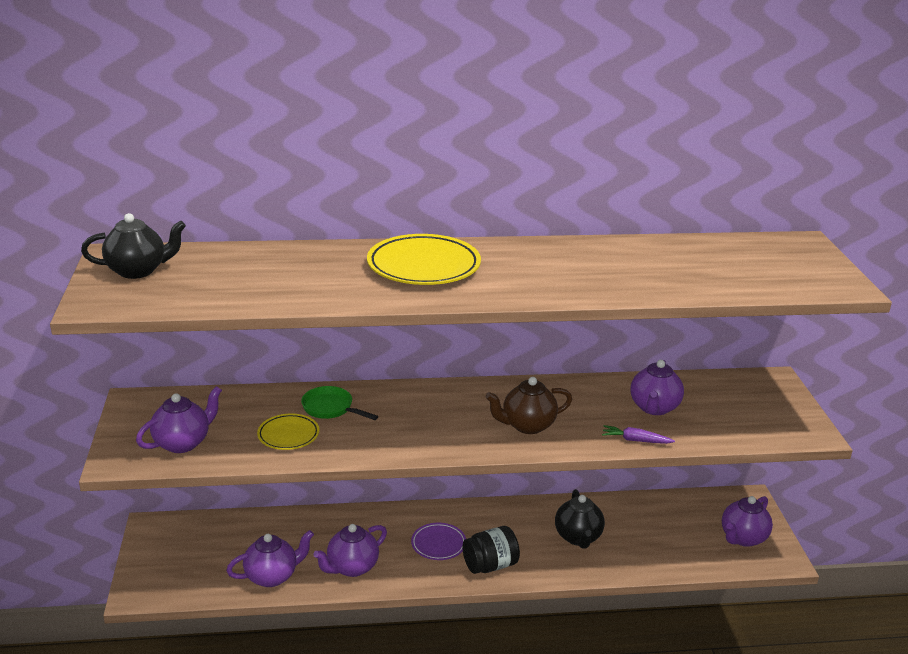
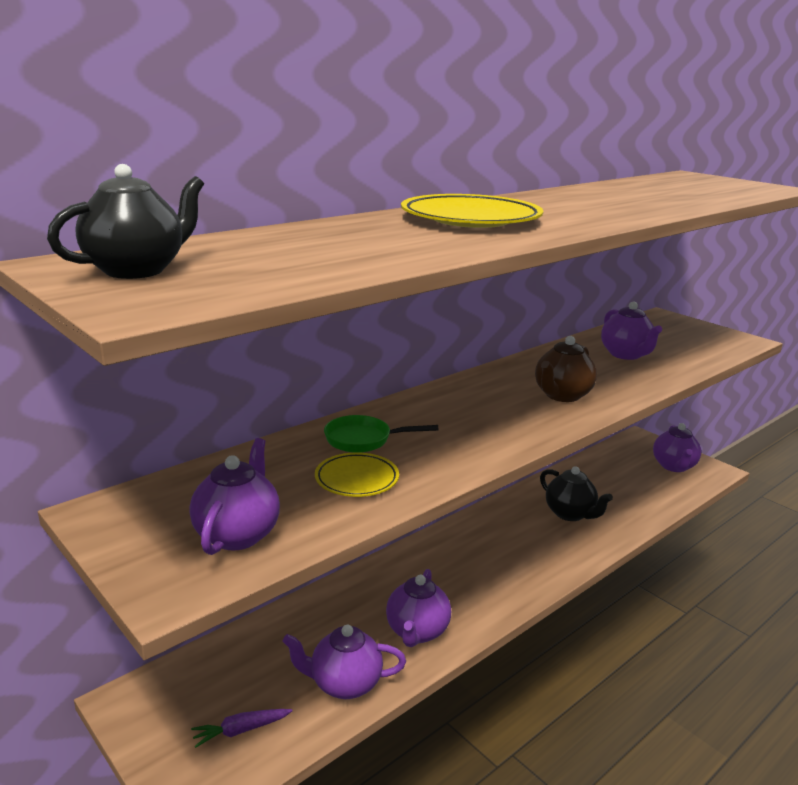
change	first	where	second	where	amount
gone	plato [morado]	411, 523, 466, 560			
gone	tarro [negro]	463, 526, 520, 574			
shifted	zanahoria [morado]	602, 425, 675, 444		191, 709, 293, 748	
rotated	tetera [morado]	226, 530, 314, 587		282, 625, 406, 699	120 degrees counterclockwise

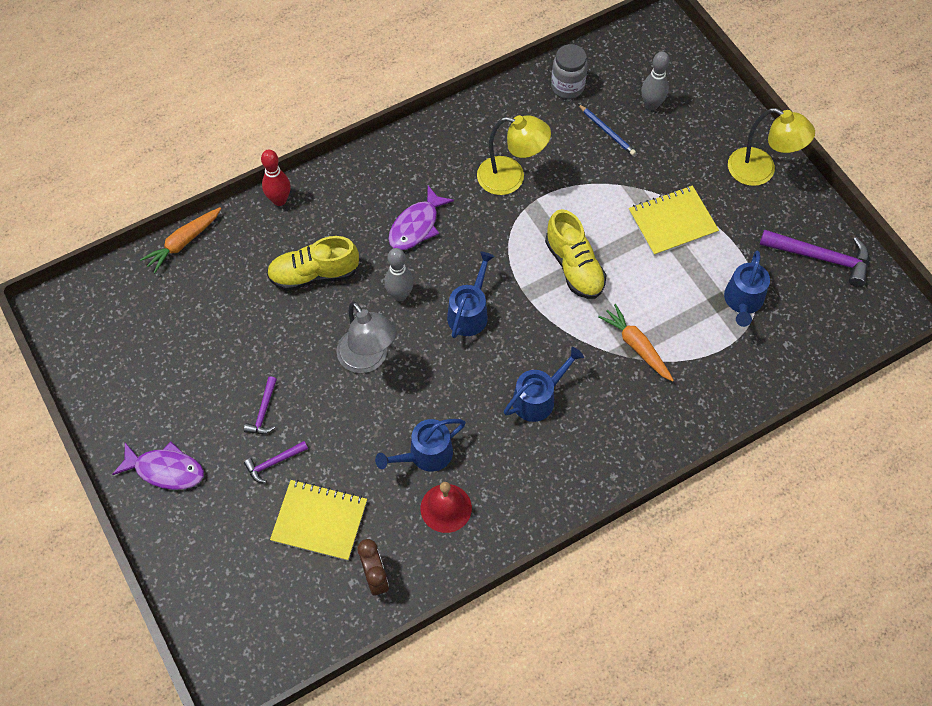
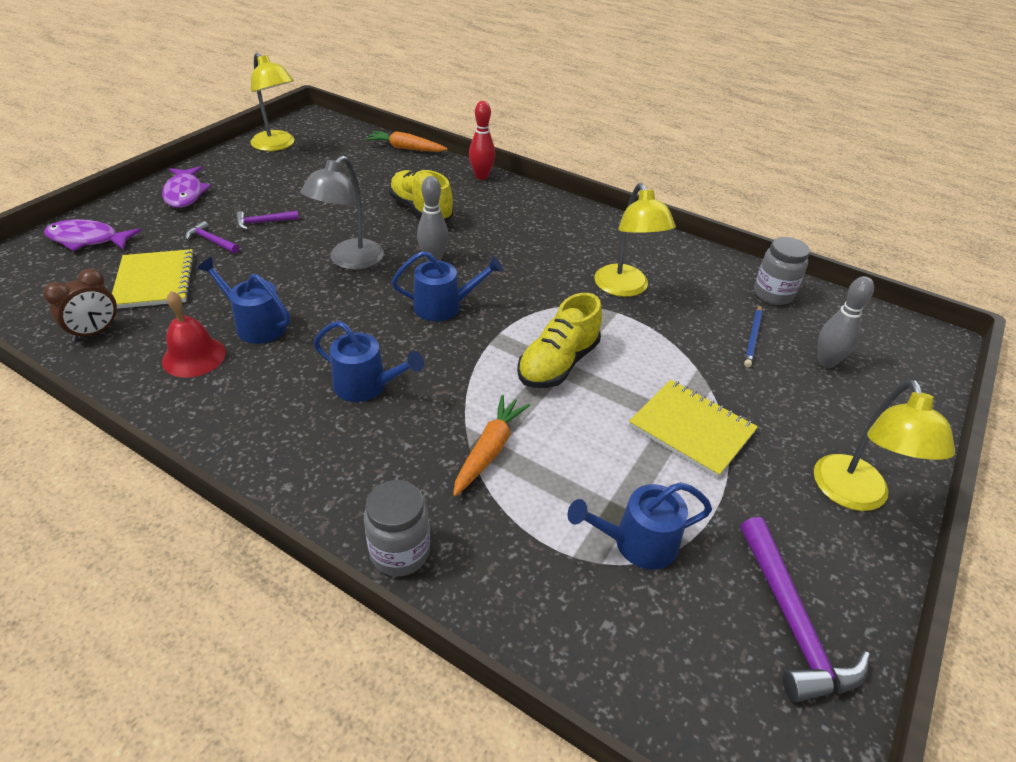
change	first	where	second	where	amount
new			lámpara [amarillo]	250, 53, 295, 151	
new			tarro [gris]	364, 480, 430, 576	
shifted	pez [morado]	389, 186, 454, 250		44, 219, 141, 251	

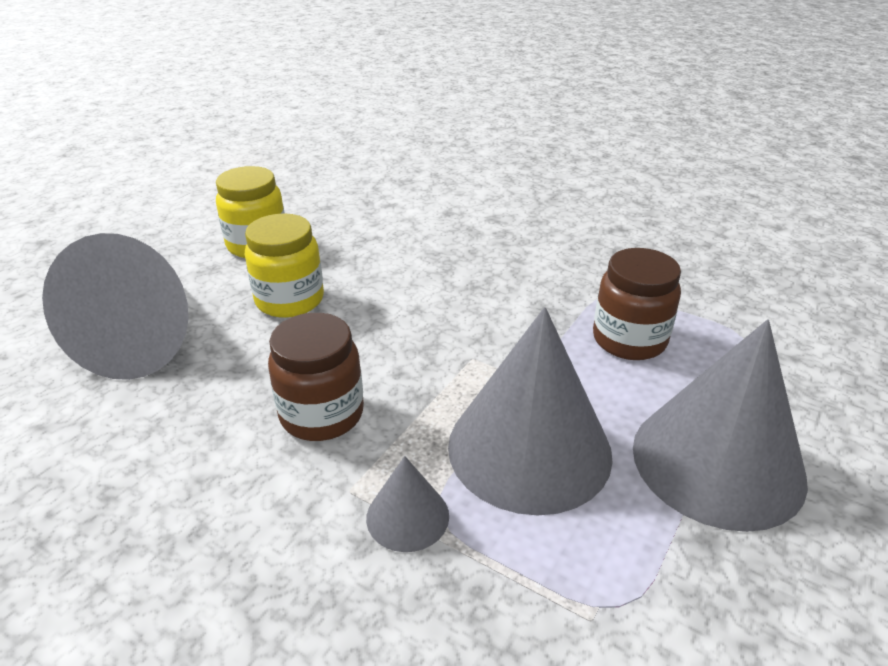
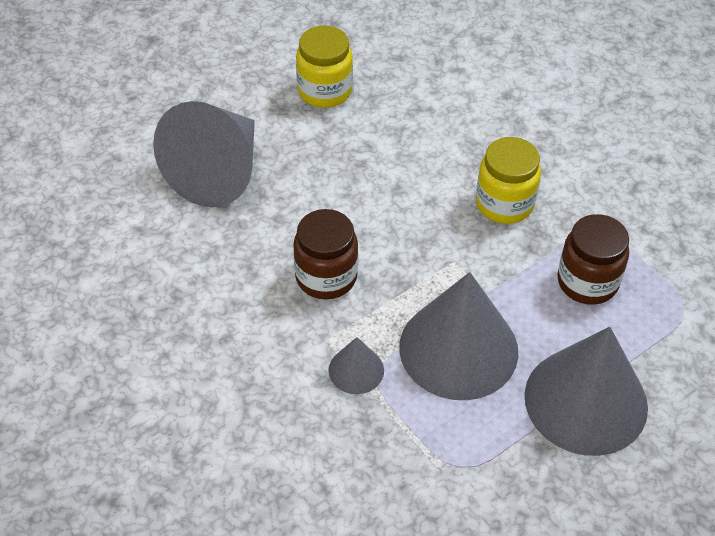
change	first	where	second	where	amount
shifted	tarro [amarillo]	245, 213, 324, 318		476, 137, 541, 224	

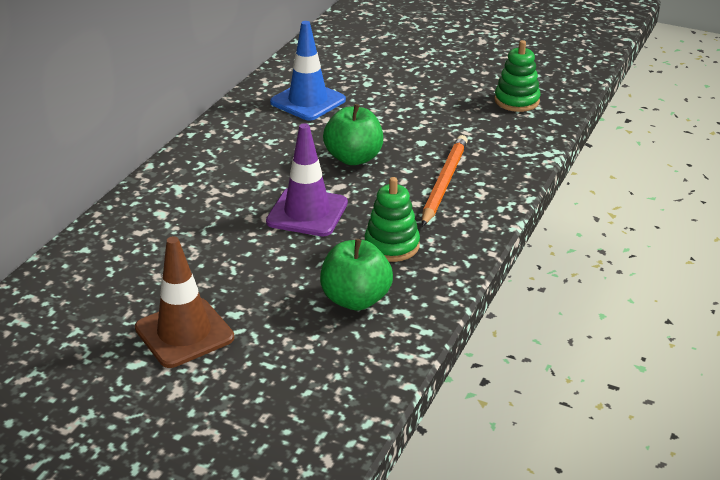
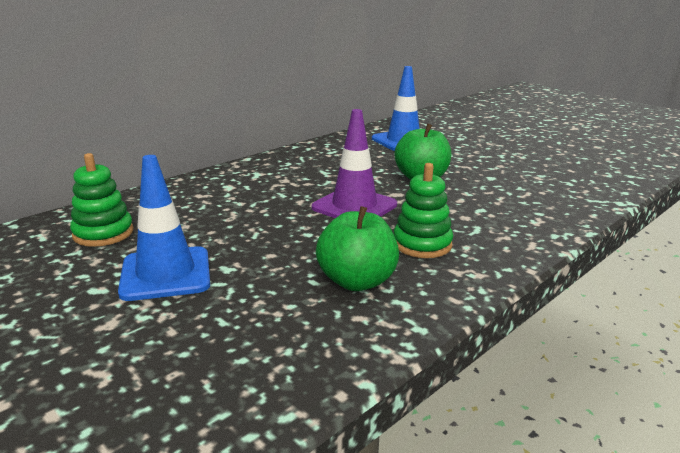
change	first	where	second	where	amount
gone	lápiz [naranja]	422, 135, 468, 227			
shifted	juguete apilable [verde]	494, 40, 541, 112		70, 153, 134, 247	
repainted	cono de tráfico [marrón]	135, 236, 234, 368	cono de tráfico [azul]	118, 155, 210, 301	

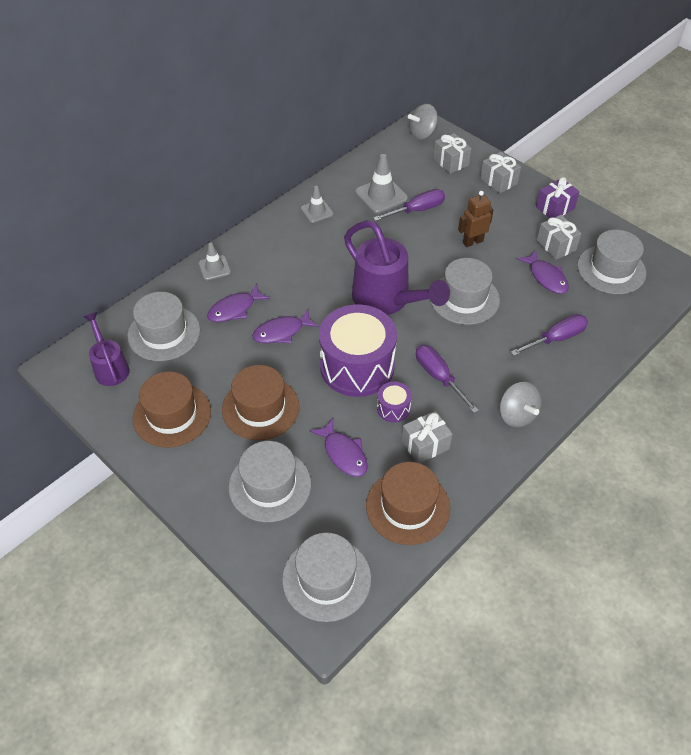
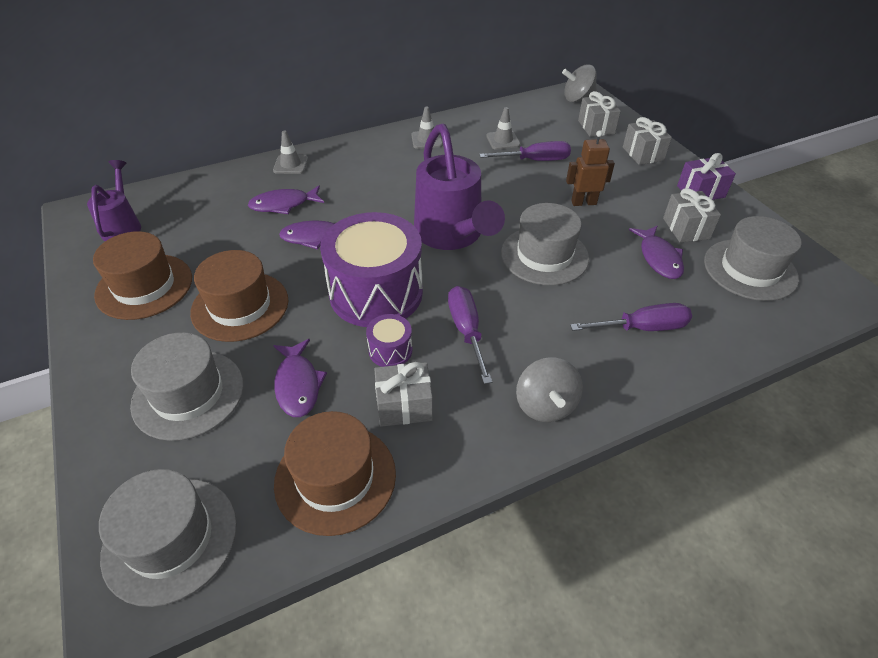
change	first	where	second	where	amount
gone	sombrero [gris]	127, 292, 200, 361			
scaled	cono de tráfico [gris]	355, 154, 408, 214		486, 107, 521, 150	x0.63

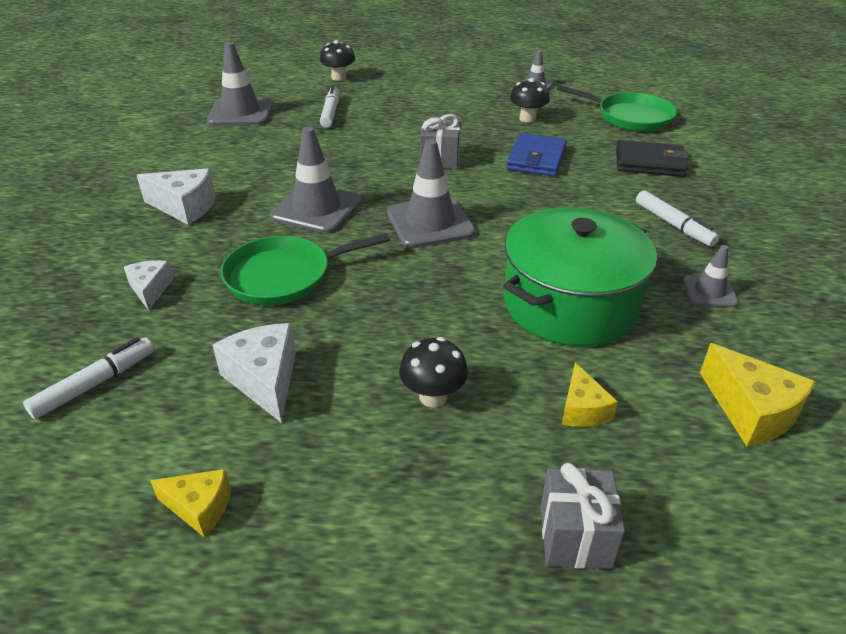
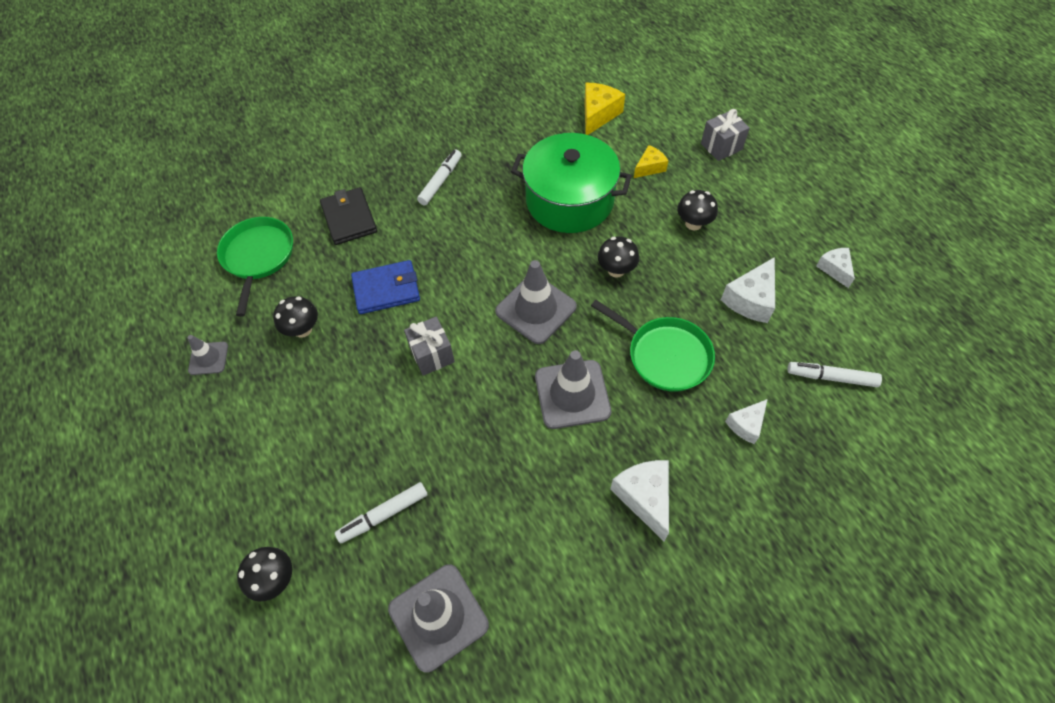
change	first	where	second	where	amount
gone	cono de tráfico [gris]	683, 245, 738, 307			
new			seta [negro]	598, 236, 639, 278	
repainted	queso [amarillo]	150, 469, 231, 537	queso [blanco]	816, 248, 855, 288	

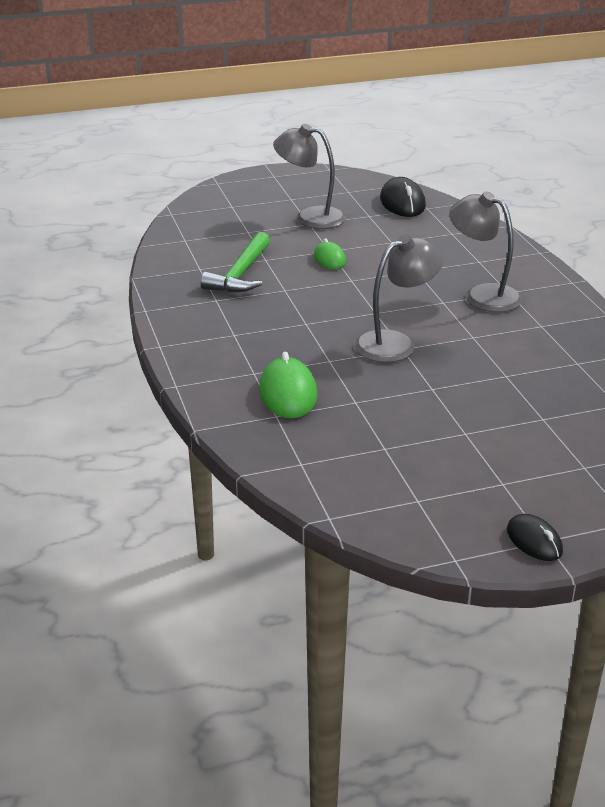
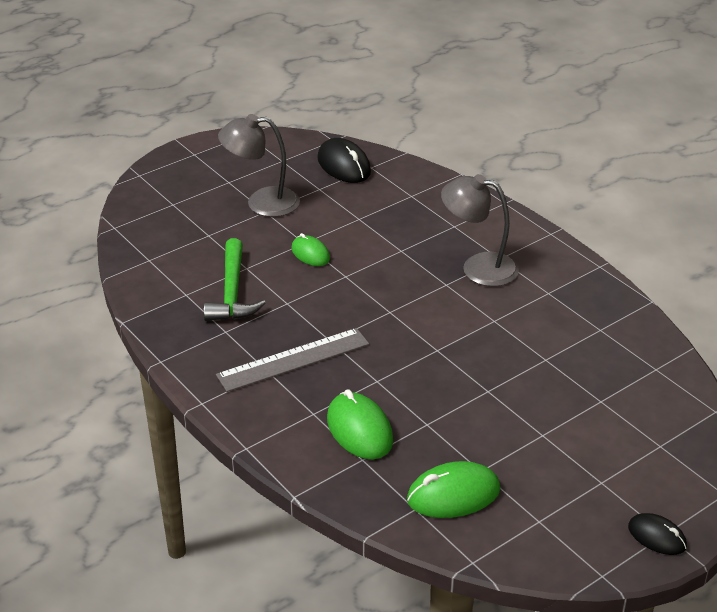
change	first	where	second	where	amount
gone	lámpara [gris]	355, 234, 443, 362			
new			regla [gris]	216, 328, 369, 392	
new			ratón [verde]	407, 461, 501, 518	

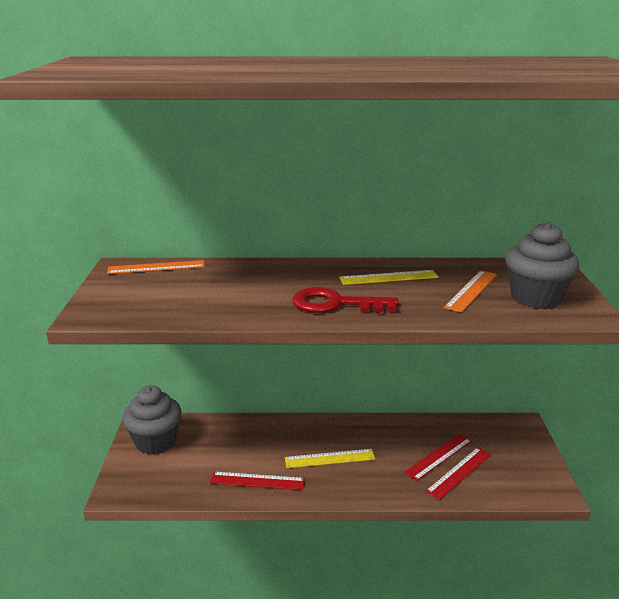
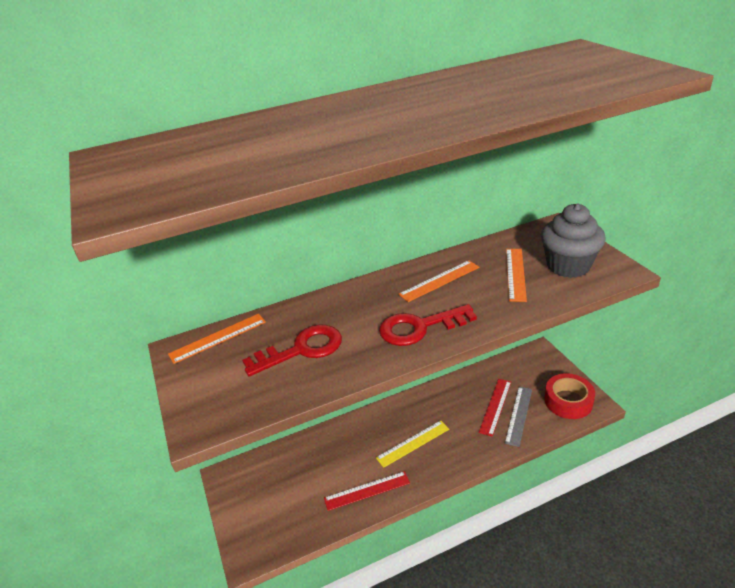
change	first	where	second	where	amount
gone	magdalena [gris]	122, 385, 182, 454			
new			llave [rojo]	242, 325, 342, 376	
new			cinta adhesiva [rojo]	544, 373, 595, 419	
repainted	regla [amarillo]	339, 270, 439, 285	regla [naranja]	398, 260, 479, 302	
repainted	regla [rojo]	426, 447, 491, 500	regla [gris]	505, 386, 532, 447	

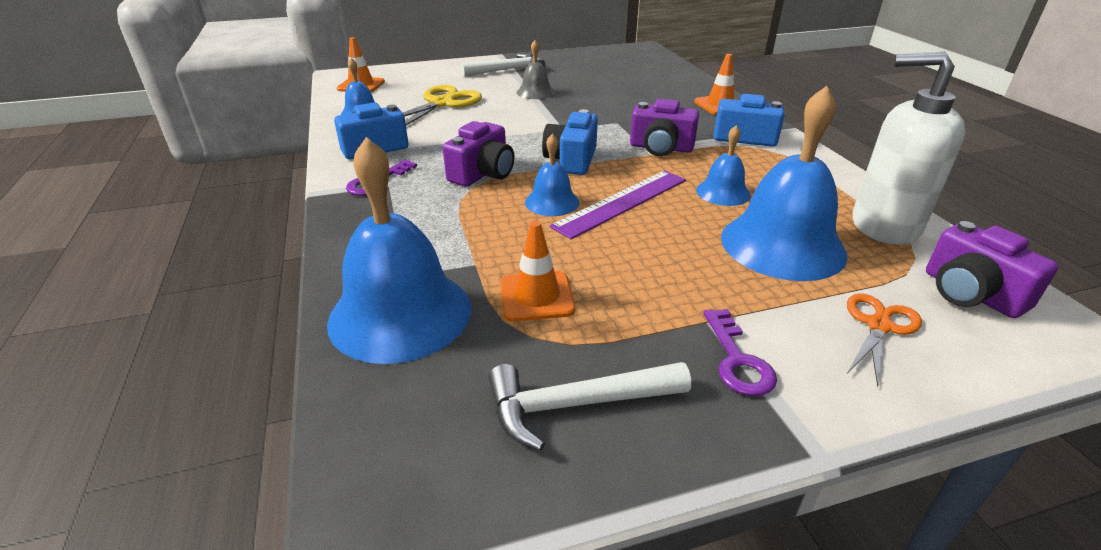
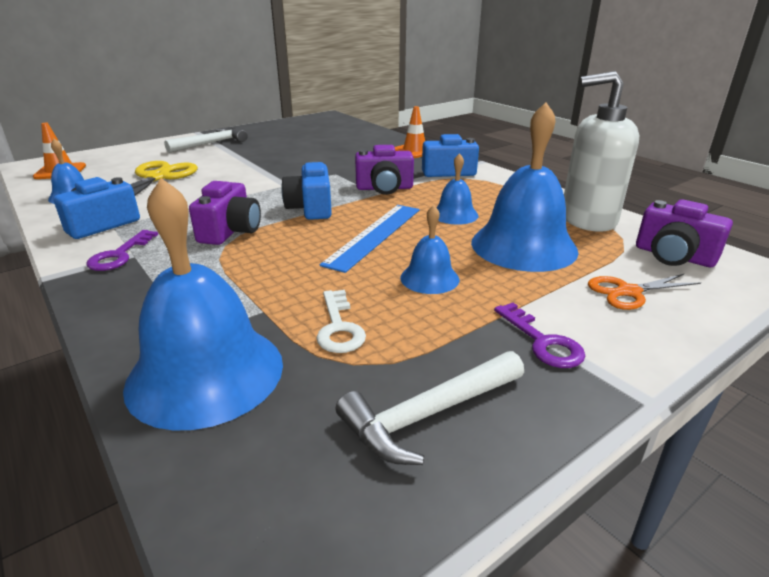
change	first	where	second	where	amount
gone	campana [gris]	517, 40, 555, 99			
shifted	campana [azul]	525, 134, 579, 216		400, 205, 460, 294	
swapped	cono de tráfico [naranja]	500, 221, 575, 321	llave [blanco]	316, 290, 366, 353	
repainted	regla [morado]	549, 170, 686, 239	regla [azul]	320, 205, 420, 273	
rotated	tijeras [naranja]	847, 293, 922, 387		588, 274, 701, 310	120 degrees counterclockwise

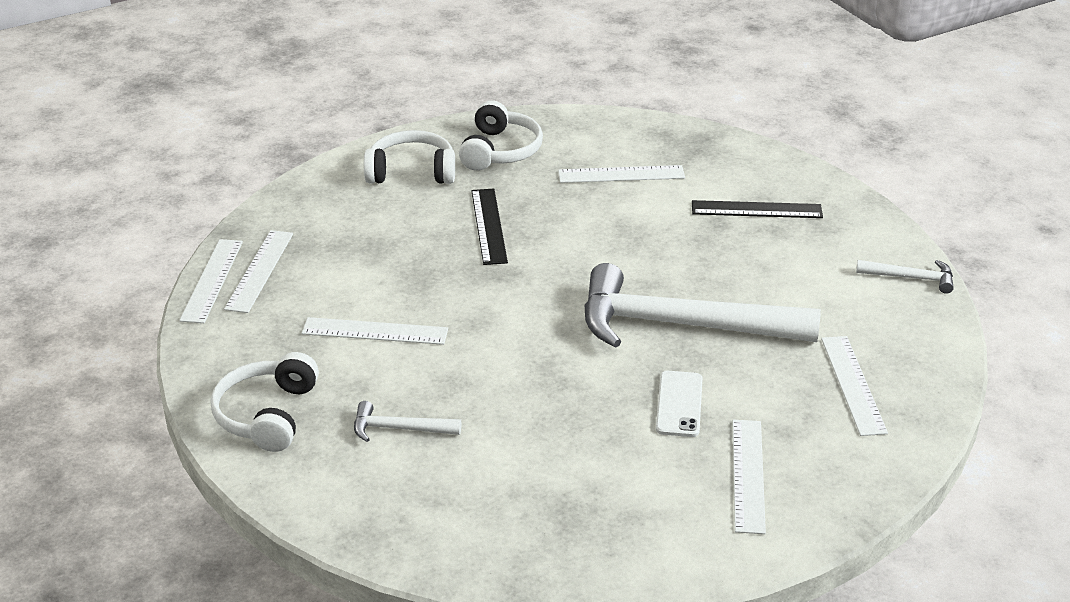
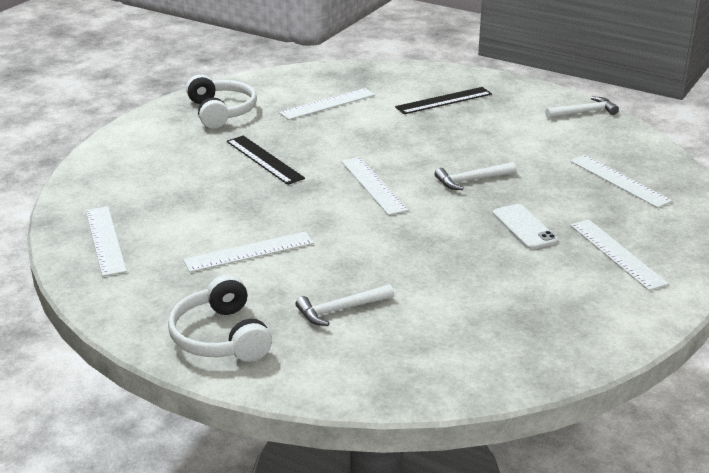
change	first	where	second	where	amount
gone	auriculares [blanco]	364, 130, 455, 184			
shifted	regla [blanco]	179, 239, 243, 323		341, 157, 408, 215	
scaled	martillo [blanco]	584, 263, 821, 348		435, 162, 516, 190	x0.42

